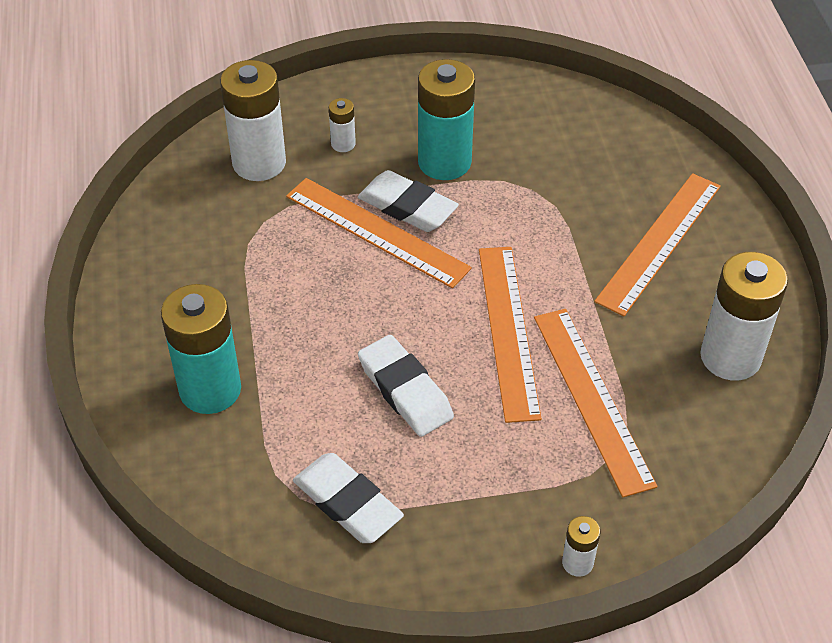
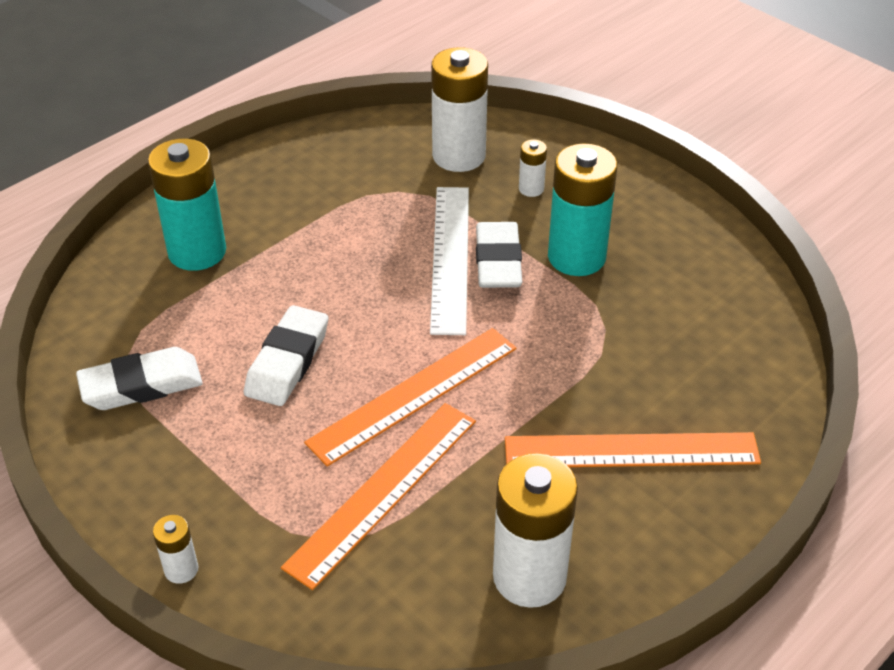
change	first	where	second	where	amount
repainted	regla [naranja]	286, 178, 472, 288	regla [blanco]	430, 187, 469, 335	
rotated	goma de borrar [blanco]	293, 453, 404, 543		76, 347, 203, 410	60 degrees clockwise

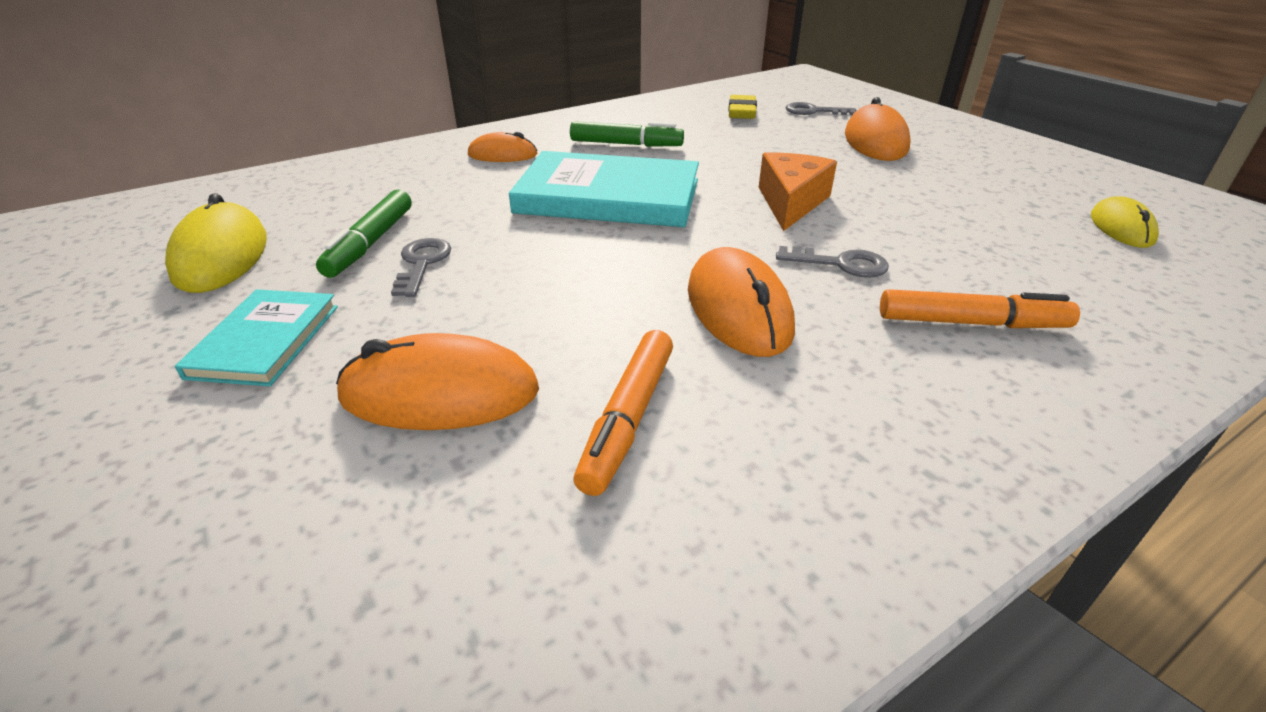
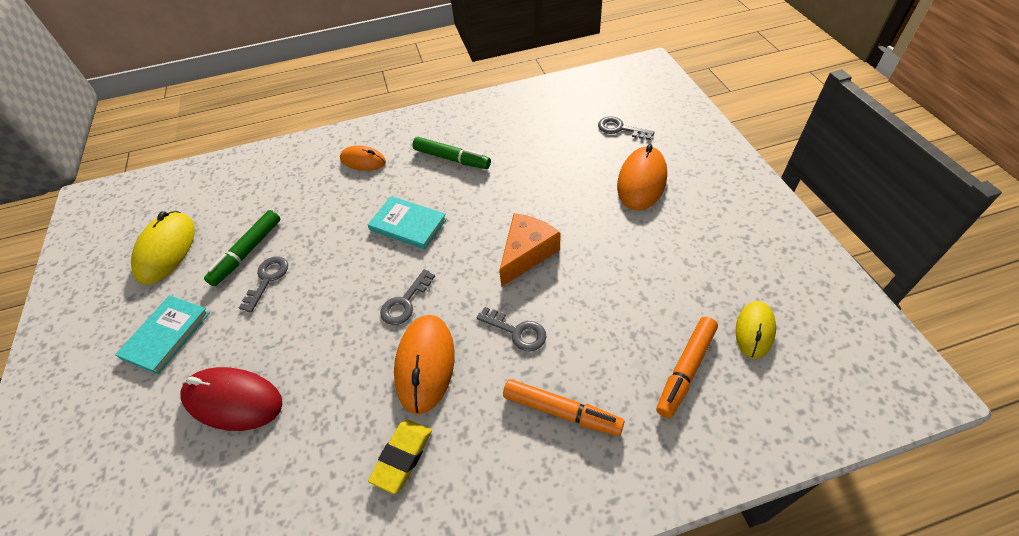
change	first	where	second	where	amount
new			llave [gris]	380, 269, 435, 325	
shifted	rotulador [naranja]	574, 330, 673, 496		656, 317, 718, 418	
shifted	goma de borrar [amarillo]	728, 95, 757, 119		368, 420, 432, 494	
repainted	ratón [naranja]	336, 333, 539, 430	ratón [rojo]	180, 367, 283, 431	
scaled	libro [turquesa]	509, 151, 699, 227		368, 196, 447, 249	x0.56

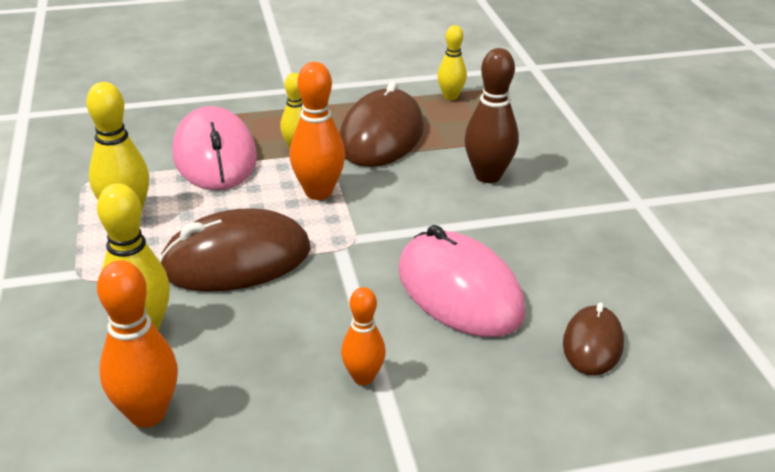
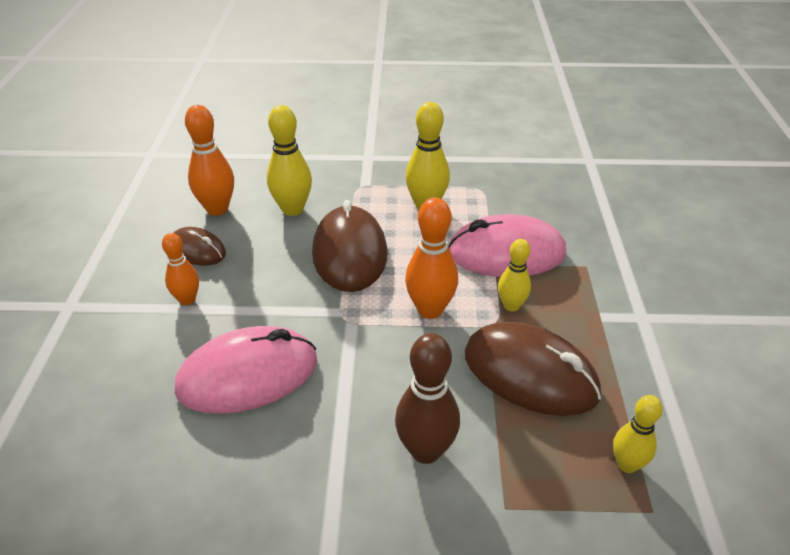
change	first	where	second	where	amount
shifted	ratón [marrón]	563, 302, 624, 376		173, 227, 226, 266	

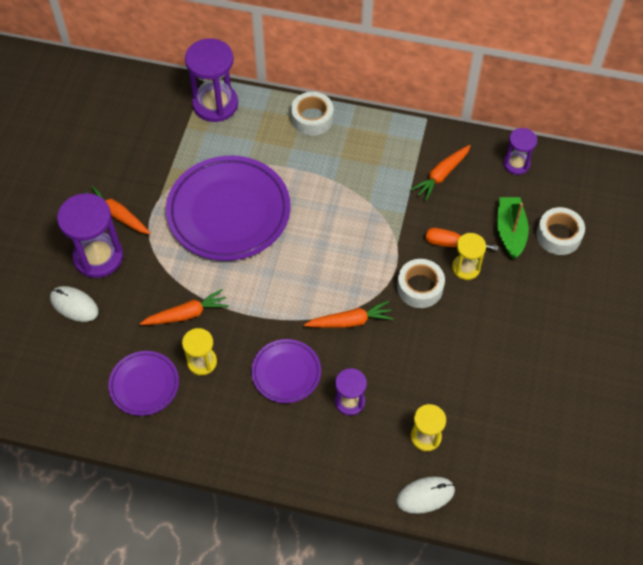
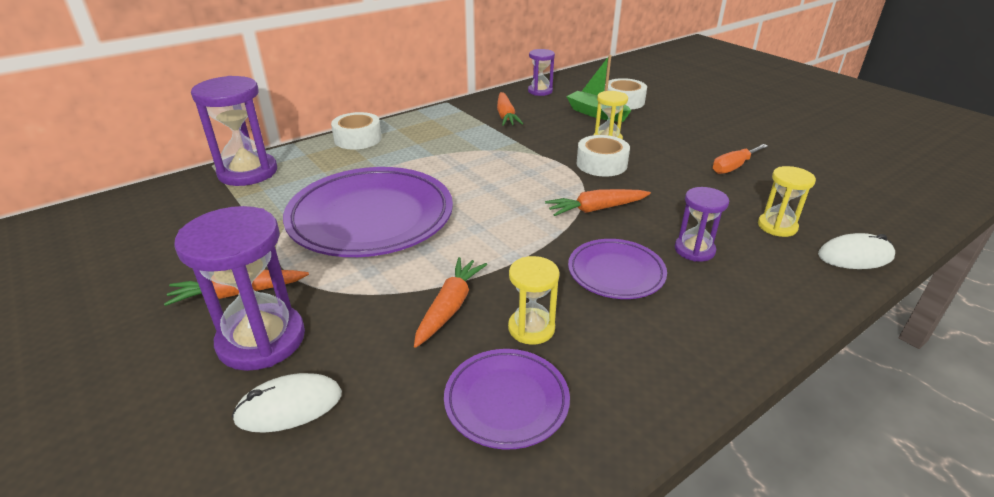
change	first	where	second	where	amount
shifted	destornillador [naranja]	426, 228, 498, 251		713, 144, 768, 174	
rotated	zanahoria [naranja]	304, 301, 394, 328		545, 189, 651, 216	135 degrees counterclockwise
rotated	ratón [blanco]	396, 477, 455, 514		818, 233, 895, 269	60 degrees clockwise

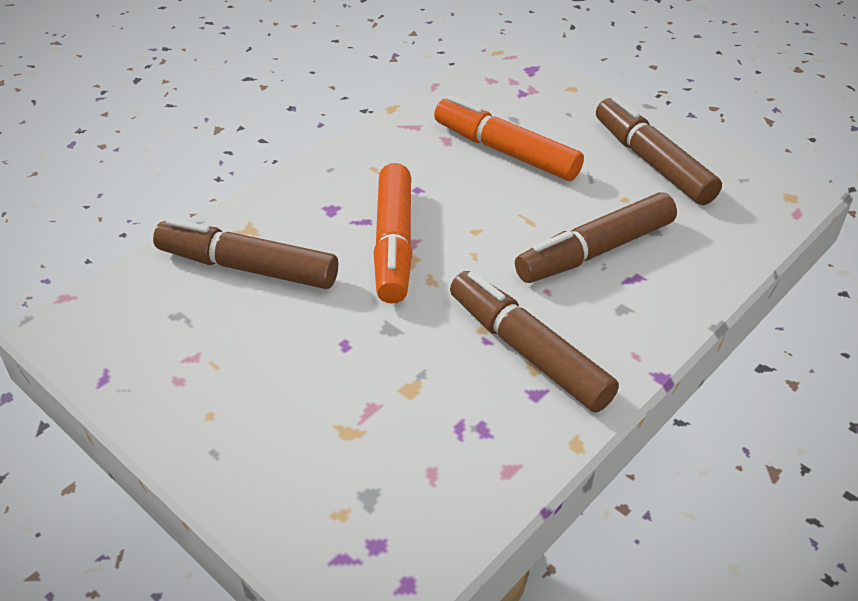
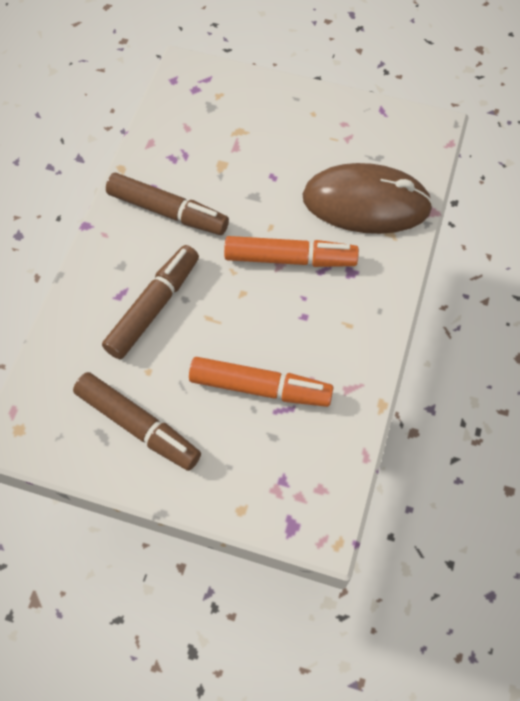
change	first	where	second	where	amount
swapped	rotulador [marrón]	153, 218, 338, 289	ratón [marrón]	302, 163, 433, 234	
rotated	rotulador [naranja]	374, 163, 412, 304		224, 236, 359, 267	120 degrees clockwise

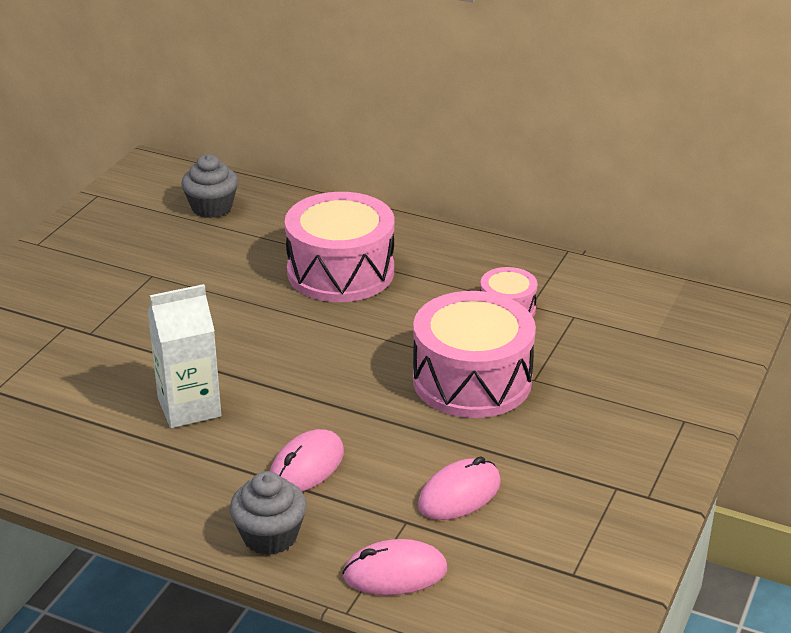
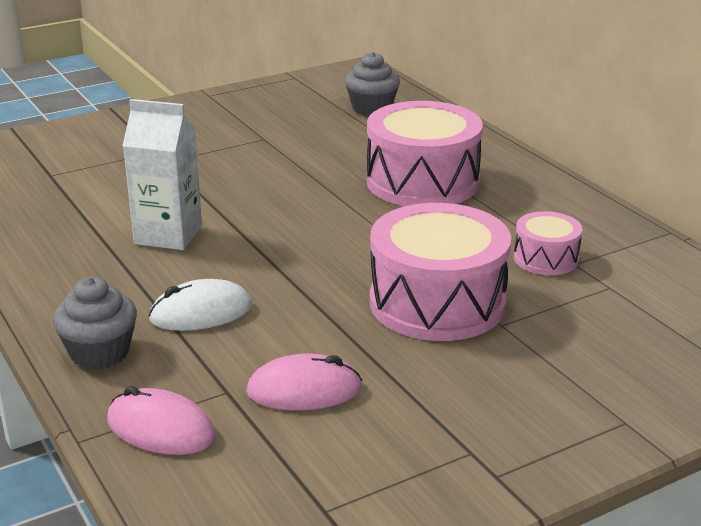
change	first	where	second	where	amount
repainted	ratón [rosa]	270, 429, 344, 492	ratón [blanco]	148, 279, 252, 331	

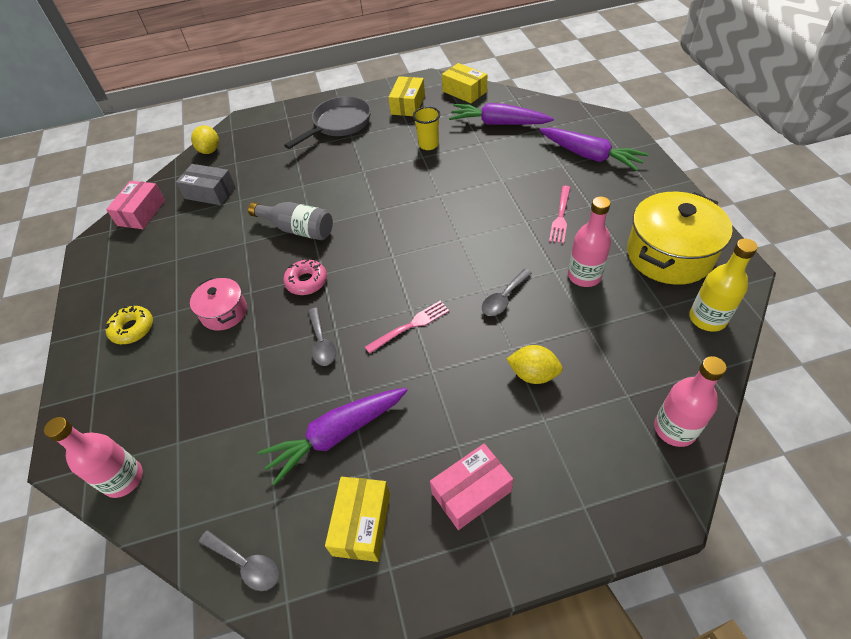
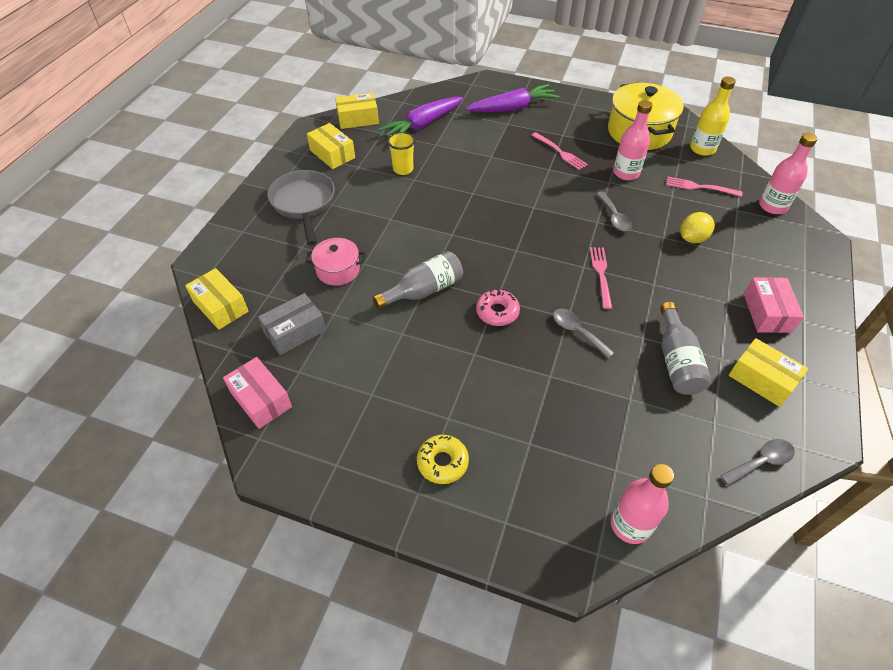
change	first	where	second	where	amount
new			tenedor [rosa]	666, 176, 743, 197	
shifted	olla [rosa]	190, 278, 247, 331		305, 238, 365, 286	
swapped	limón [amarillo]	191, 125, 219, 154	caja [amarillo]	185, 268, 249, 330	
swapped	zanahoria [morado]	258, 388, 408, 486	botella [gris]	660, 302, 711, 395	
rotated	cuchara [gris]	308, 308, 336, 366		553, 309, 615, 358	150 degrees counterclockwise

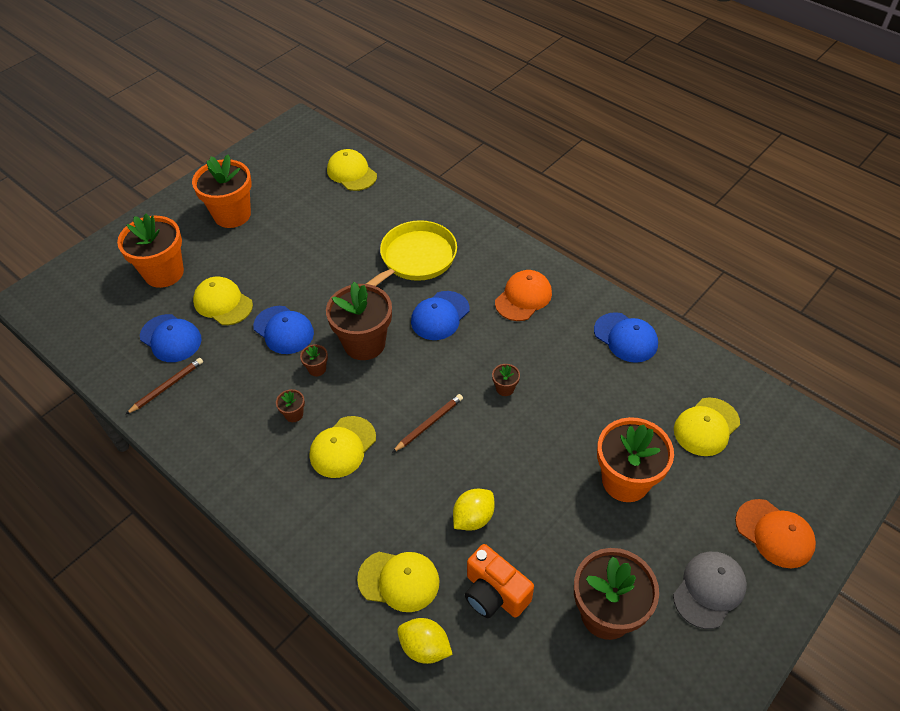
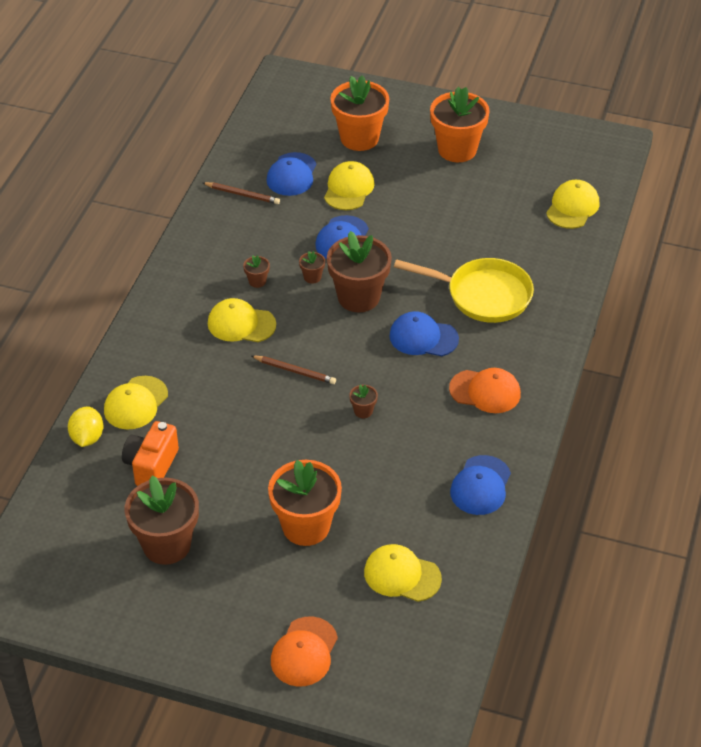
change	first	where	second	where	amount
gone	limón [amarillo]	453, 489, 495, 531			
gone	gorra [gris]	673, 552, 747, 629			
rotated	gorra [amarillo]	357, 552, 440, 612		104, 376, 168, 430	45 degrees clockwise

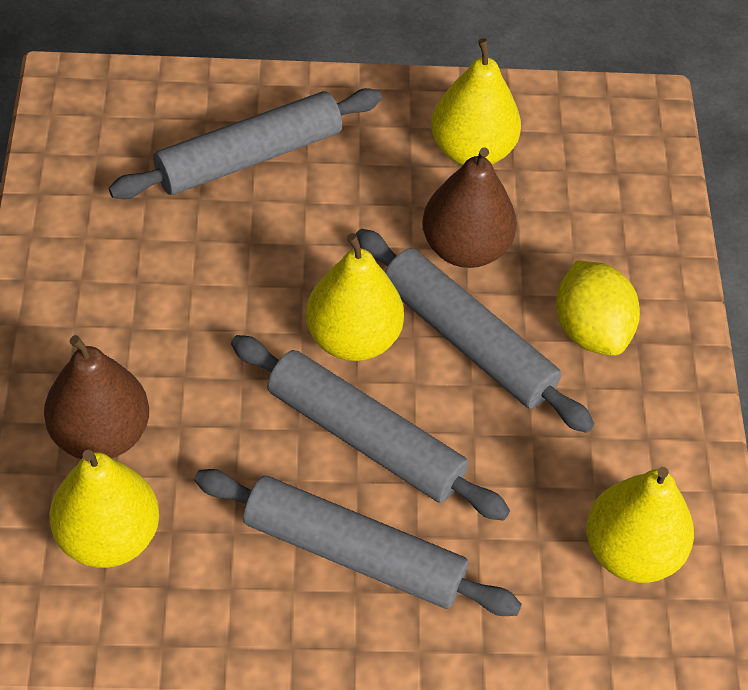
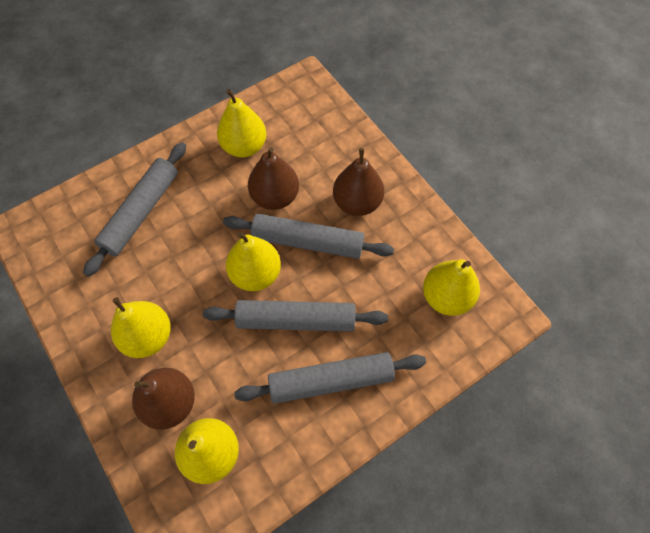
change	first	where	second	where	amount
new			pera [amarillo]	111, 297, 171, 358	
swapped	limón [amarillo]	556, 261, 640, 356	pera [marrón]	333, 148, 384, 216	

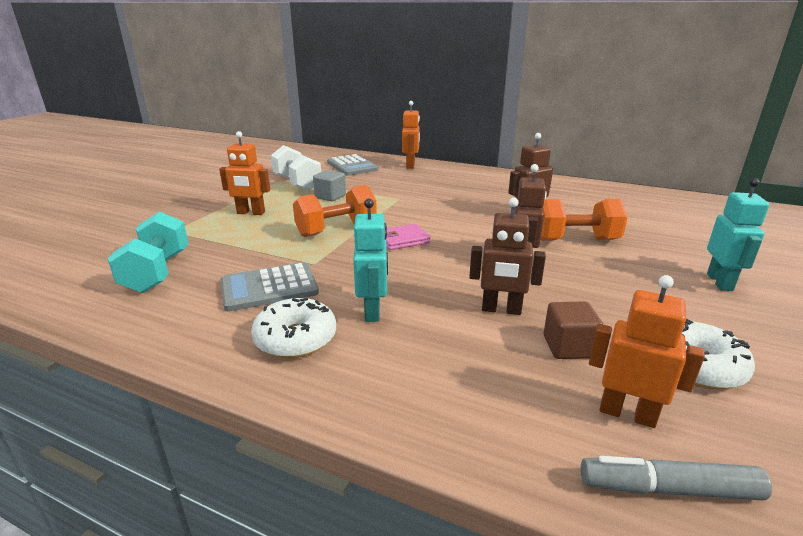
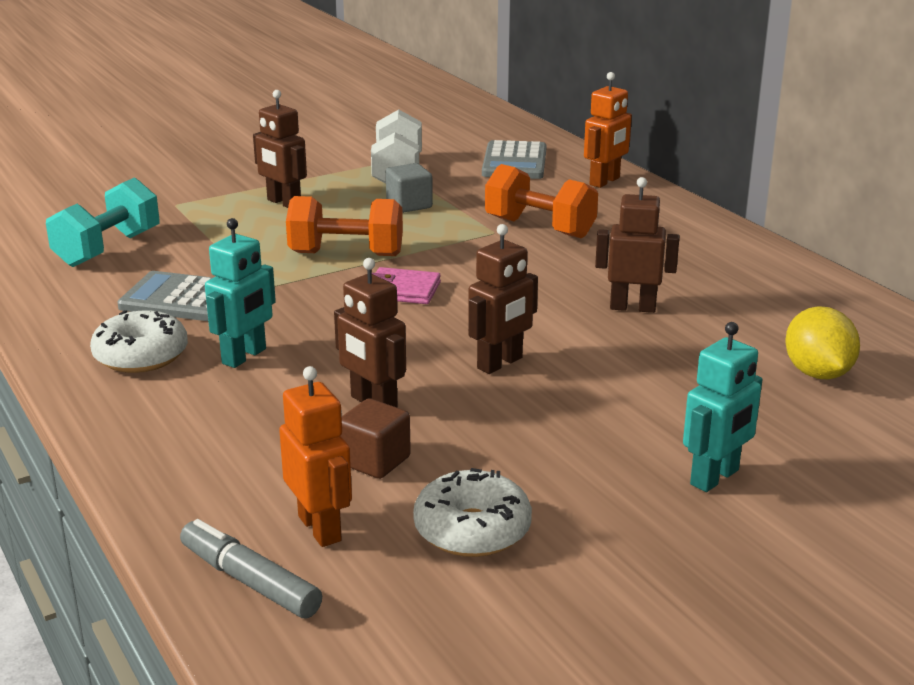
change	first	where	second	where	amount
new			limón [amarillo]	785, 306, 860, 380	
shifted	mancuerna [naranja]	541, 199, 628, 241		485, 164, 598, 238	
repainted	robot [naranja]	219, 131, 270, 215	robot [marrón]	253, 90, 307, 208	

